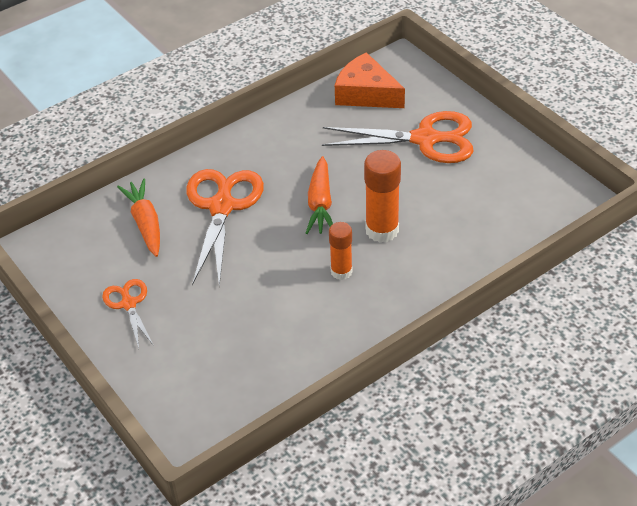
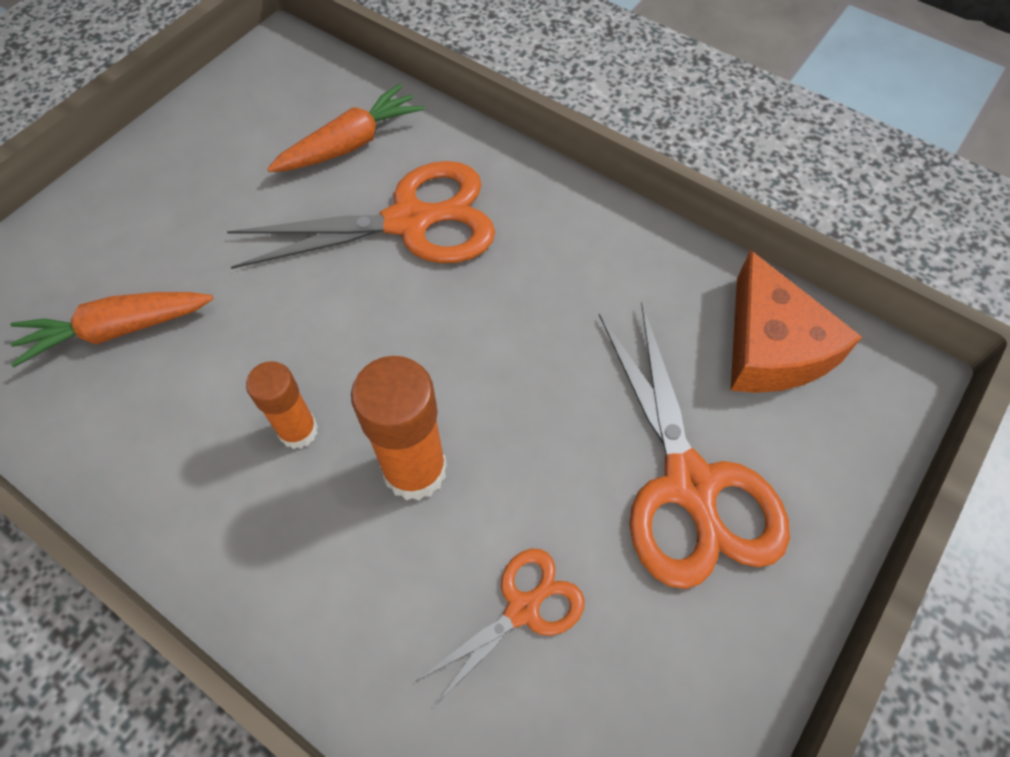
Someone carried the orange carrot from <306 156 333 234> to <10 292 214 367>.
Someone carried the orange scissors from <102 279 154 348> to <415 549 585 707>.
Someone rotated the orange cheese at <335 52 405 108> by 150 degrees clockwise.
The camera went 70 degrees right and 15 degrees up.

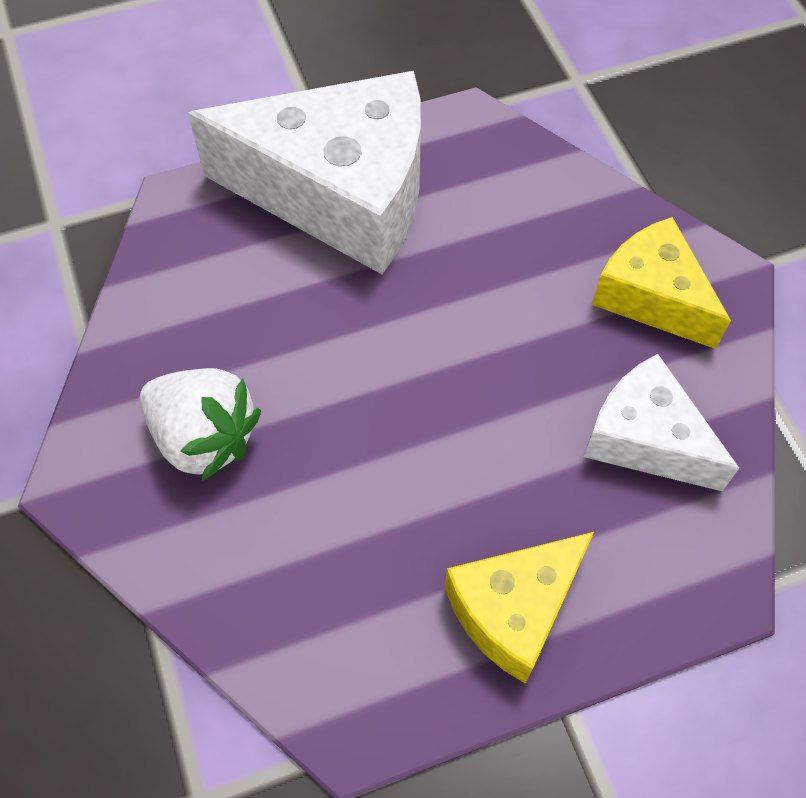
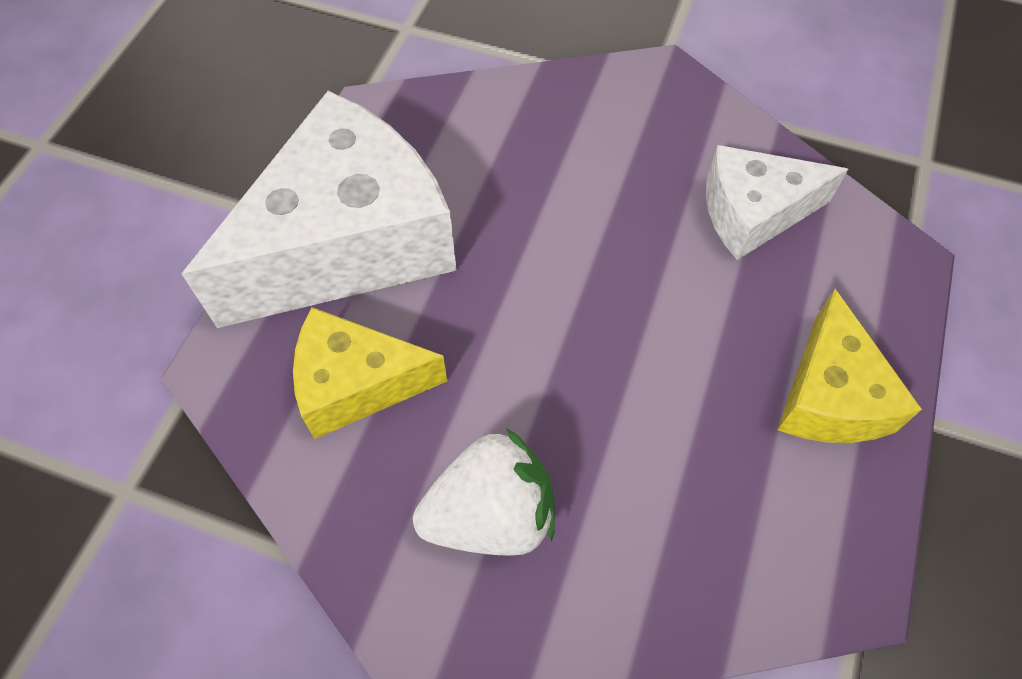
Someone carried the yellow cheese from <592 217 731 349> to <293 307 447 439>.
The camera went 50 degrees left and 0 degrees up.

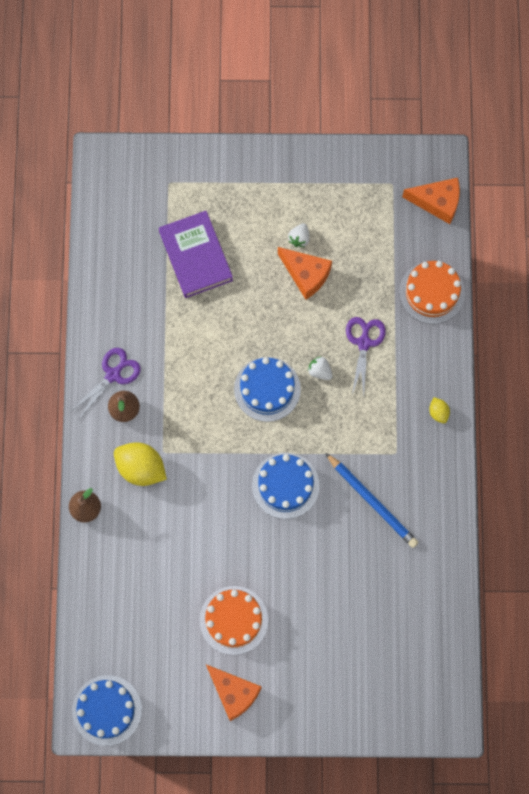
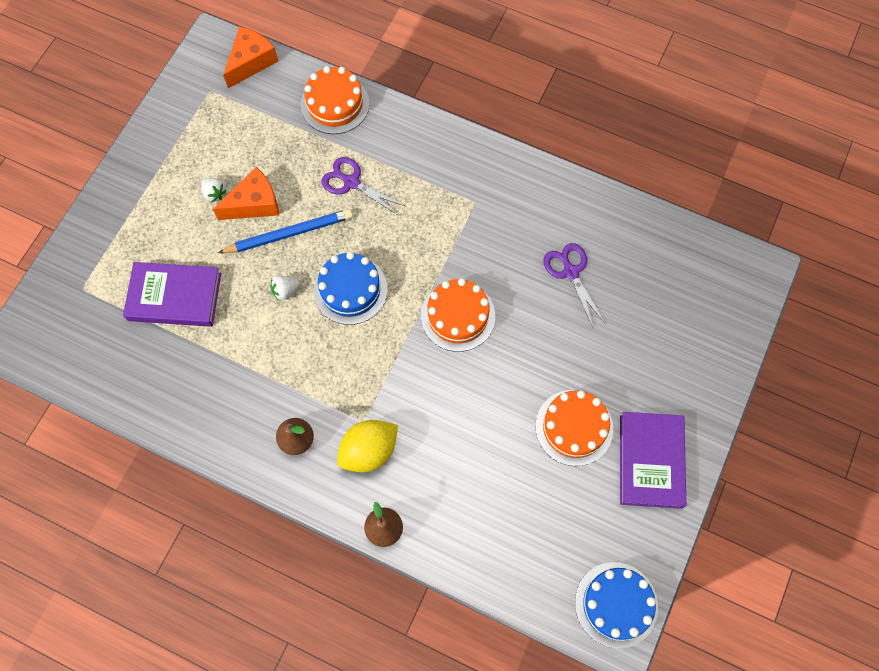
Someone carried the blue pencil from <325 453 419 548> to <218 209 353 253>.
Someone carried the white strawberry from <308 356 333 380> to <270 275 300 300>.
Someone repainted the blue cake at <252 453 320 519>, which became the orange cake at <421 278 495 352>.
Someone carried the purple scissors from <71 348 141 419> to <543 243 605 327>.
Someone swapped the orange cheese at <206 665 261 721> for the purple book at <620 412 686 509>.
Someone took away the yellow lemon at <429 397 450 423>.
The camera went 65 degrees left and 5 degrees down.

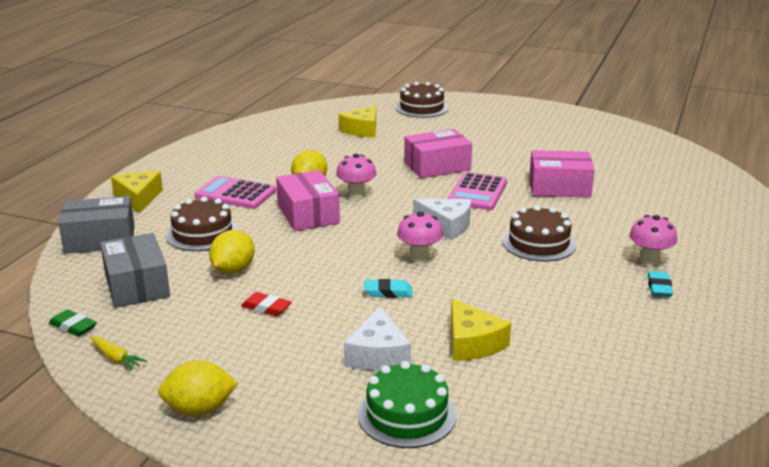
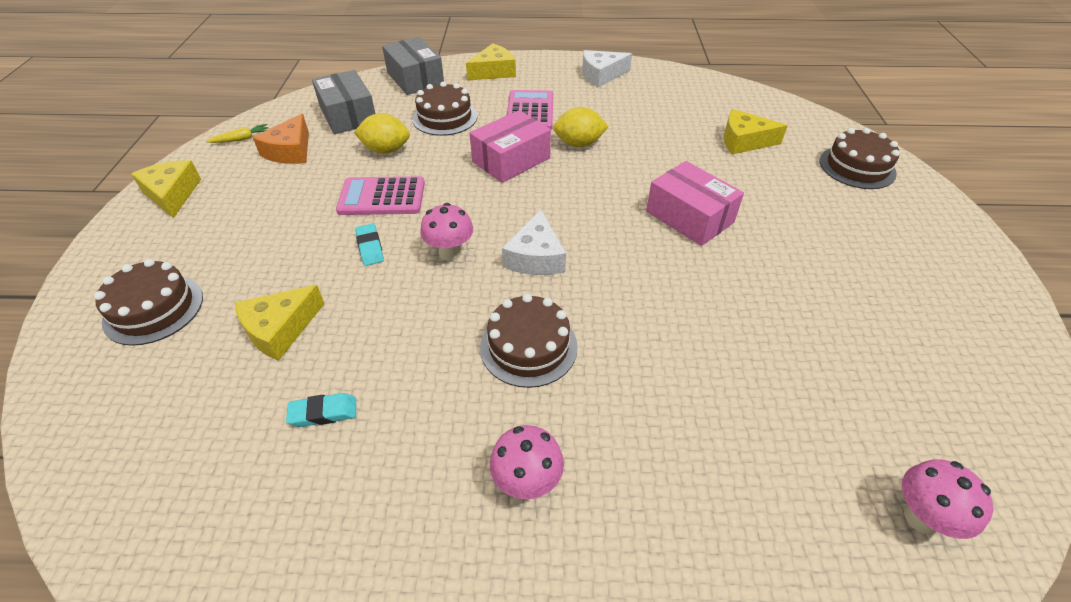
Someone repainted the green cake at <358 361 456 448>, which became the brown cake at <94 259 203 346>.
Someone swapped the yellow lemon at <158 360 238 416> for the yellow cheese at <131 160 201 218>.
Someone rotated the yellow carrot at <90 337 147 371> by 135 degrees counterclockwise.
Someone put down the orange cheese at <253 114 309 164>.
Someone carried the turquoise eraser from <648 271 673 297> to <286 393 356 427>.
Someone rotated the grey box at <100 233 170 308> by 75 degrees counterclockwise.
Someone carried the pink calculator from <447 172 507 210> to <336 176 425 215>.
Someone carried the white cheese from <344 307 411 370> to <582 50 632 87>.
Someone carried the pink mushroom from <336 154 377 199> to <902 459 993 539>.
Someone took away the green eraser at <49 309 97 336>.
Someone took away the red eraser at <241 292 292 316>.
Someone took away the pink box at <529 150 595 198>.
The camera went 70 degrees right and 20 degrees up.

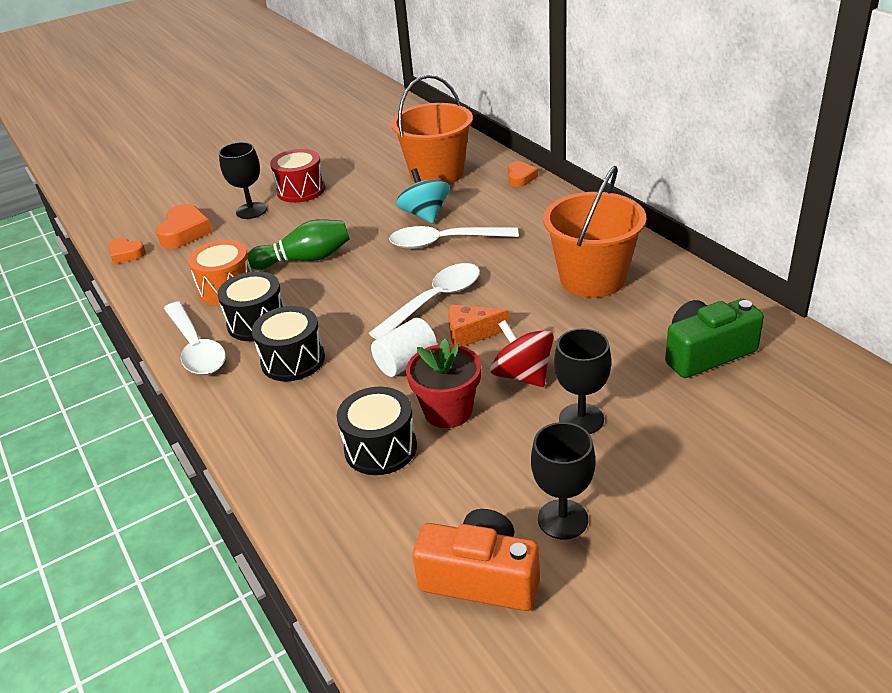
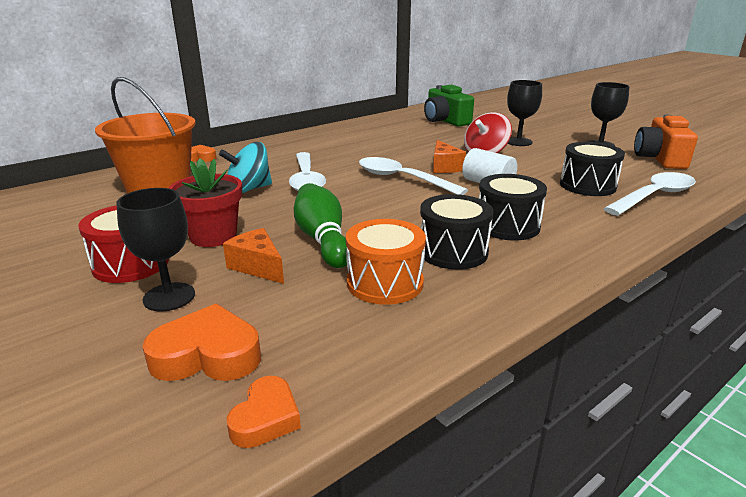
Someone carried the red flower pot from <406 339 481 428> to <169 159 242 247>.
Someone put down the orange cheese at <223 228 284 284>.
Someone carried the white spoon from <164 301 226 375> to <603 172 696 216>.
Someone took away the orange bucket at <543 166 646 297>.
The camera went 100 degrees left and 10 degrees down.

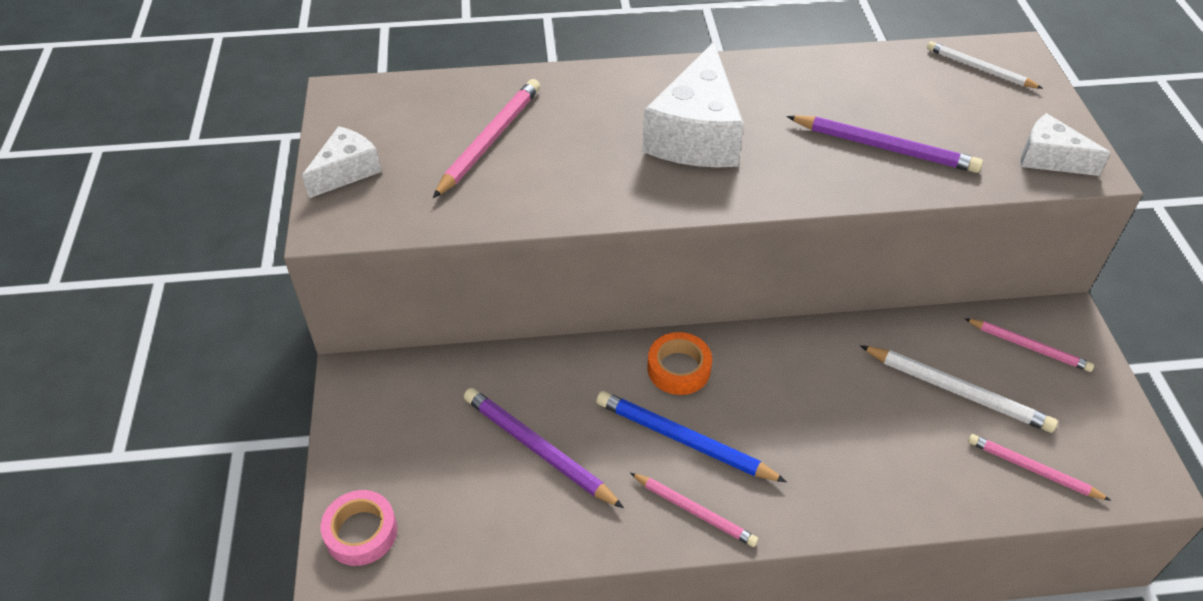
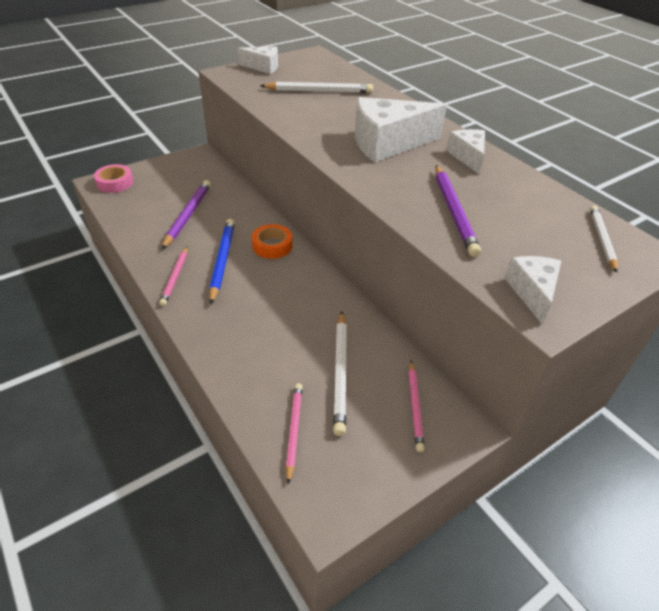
Someone repainted the pink pencil at <433 79 540 198>, which became the white pencil at <260 82 373 93>.
Someone put down the white cheese at <446 129 485 174>.
The camera went 60 degrees right and 5 degrees down.

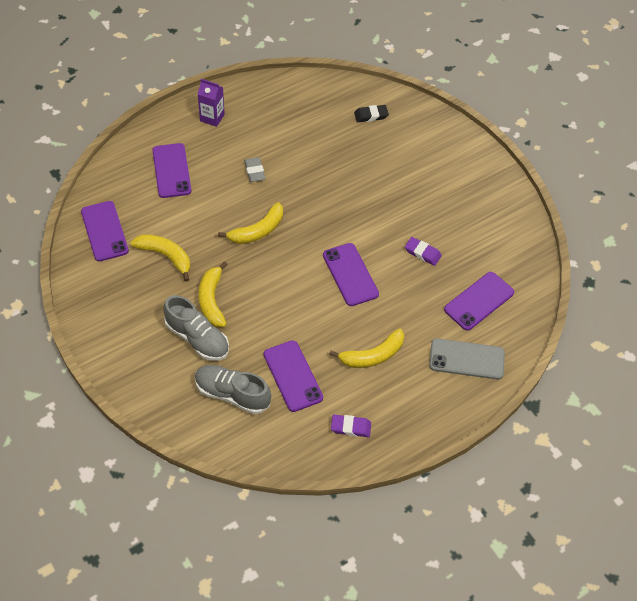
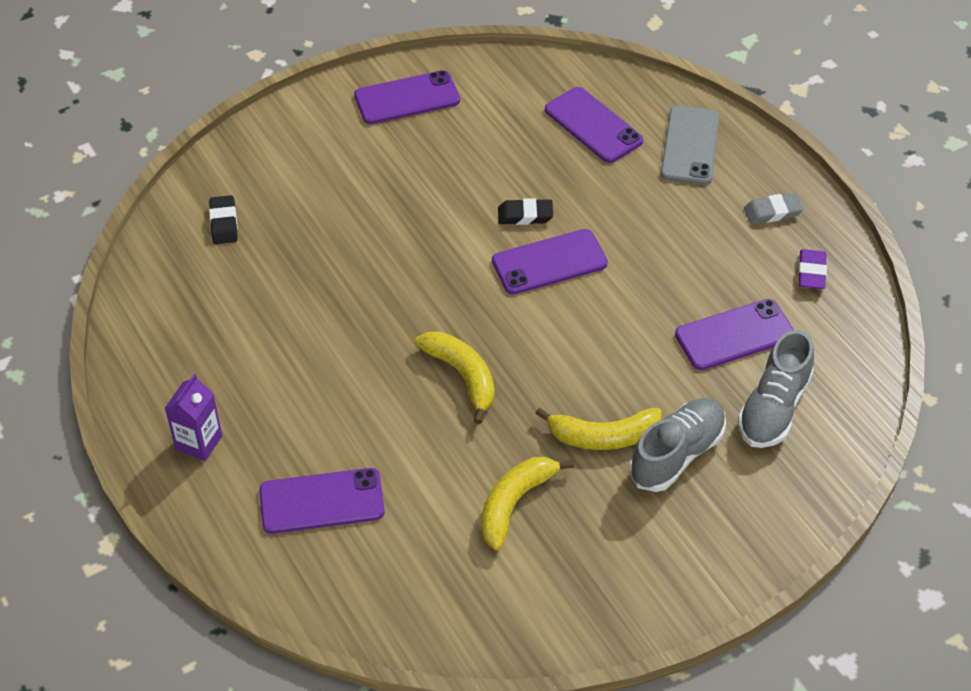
Someone carried the purple phone from <81 201 129 261> to <354 70 460 124>.
Someone put down the black eraser at <498 198 553 225>.
Someone carried the grey eraser from <244 157 266 182> to <744 193 804 224>.
Someone took away the yellow banana at <329 329 404 368>.
Someone took away the purple eraser at <405 237 442 266>.
The camera went 85 degrees left and 5 degrees down.

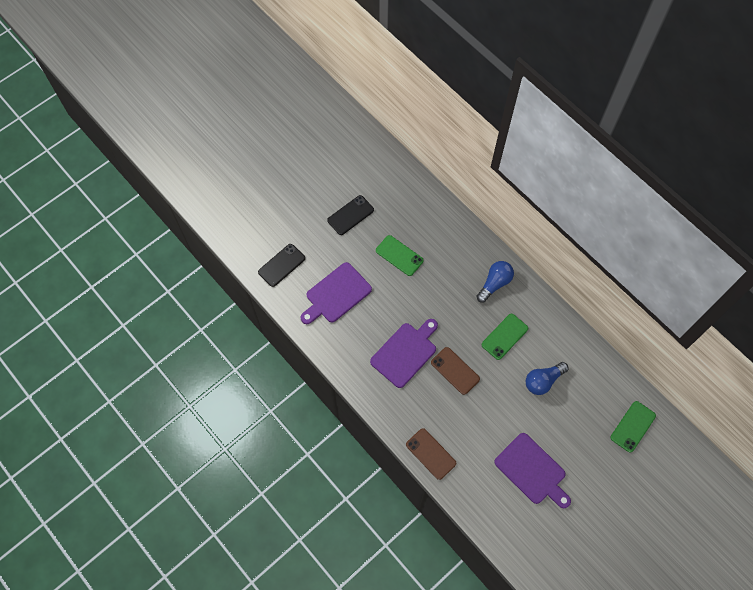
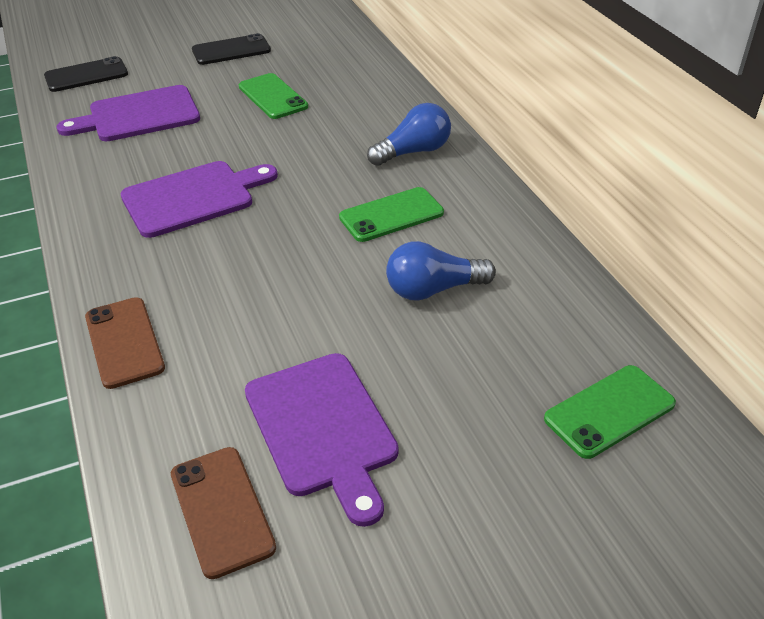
Someone carried the brown phone from <431 347 480 395> to <171 447 276 579>.
The camera went 20 degrees right and 25 degrees down.

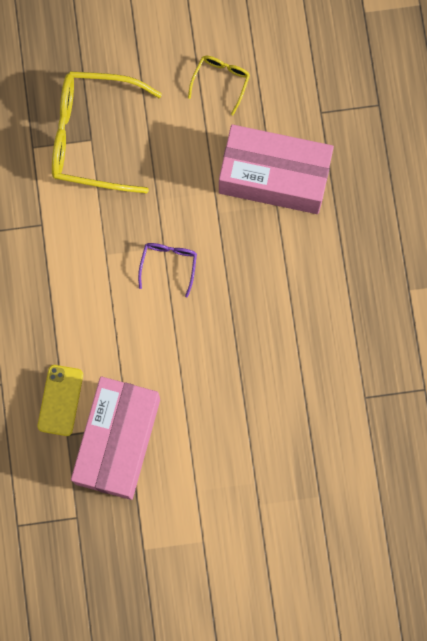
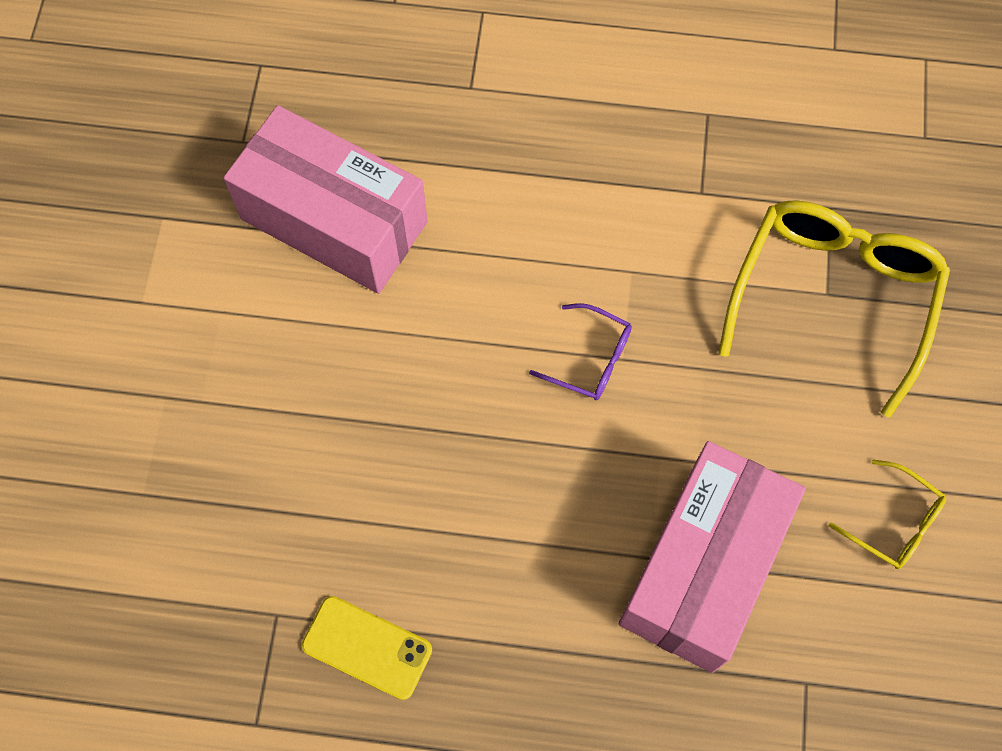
Someone carried the yellow phone from <37 365 83 436> to <302 596 432 700>.
The camera went 105 degrees right and 10 degrees down.

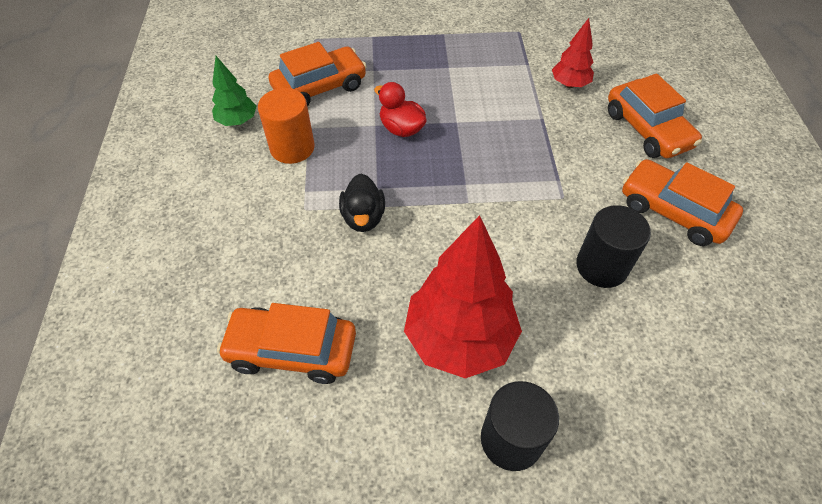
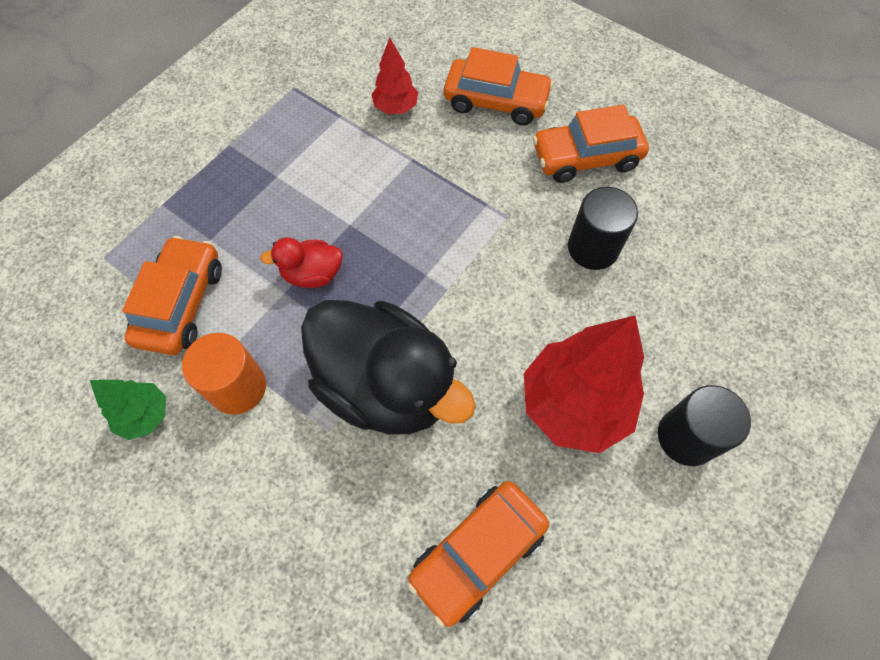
Someone scaled the black duck at <339 173 385 232> by 2.22.
The camera went 50 degrees left and 10 degrees up.

